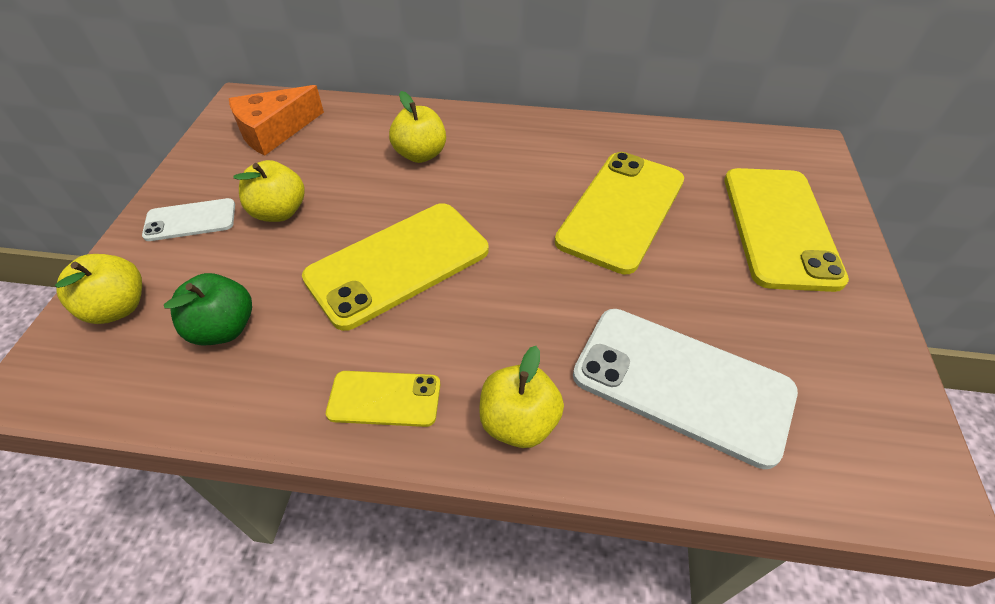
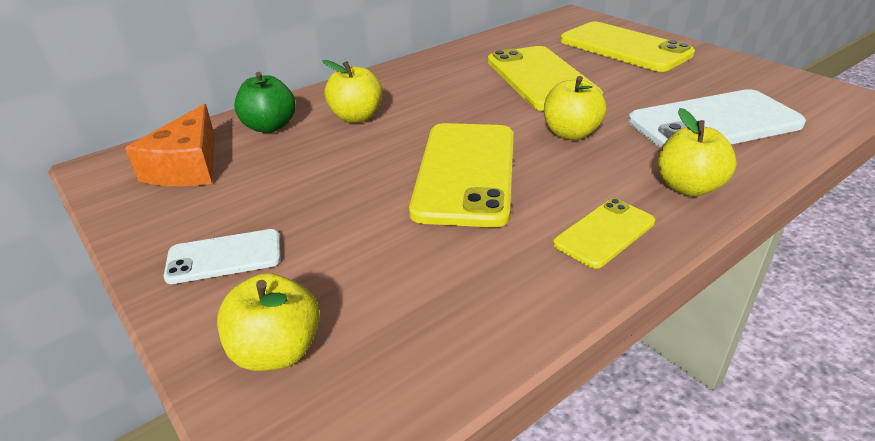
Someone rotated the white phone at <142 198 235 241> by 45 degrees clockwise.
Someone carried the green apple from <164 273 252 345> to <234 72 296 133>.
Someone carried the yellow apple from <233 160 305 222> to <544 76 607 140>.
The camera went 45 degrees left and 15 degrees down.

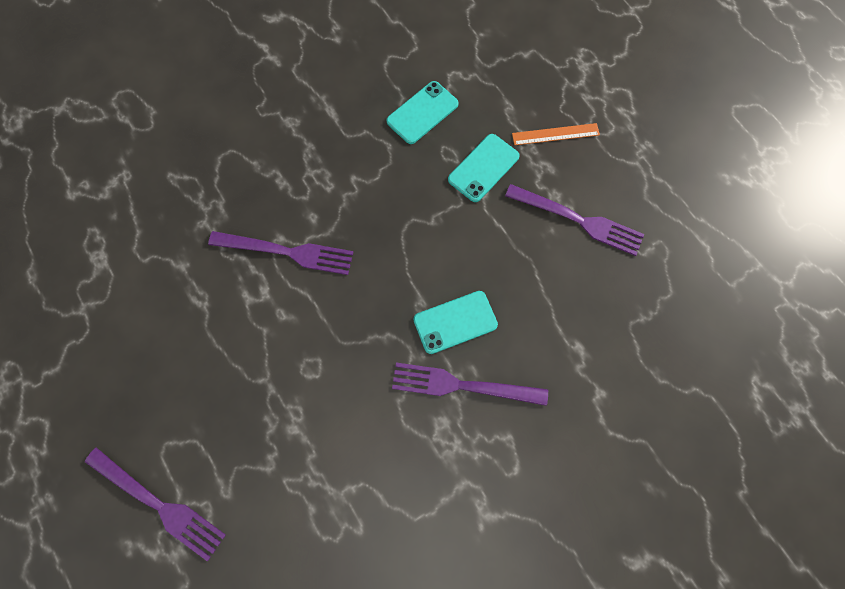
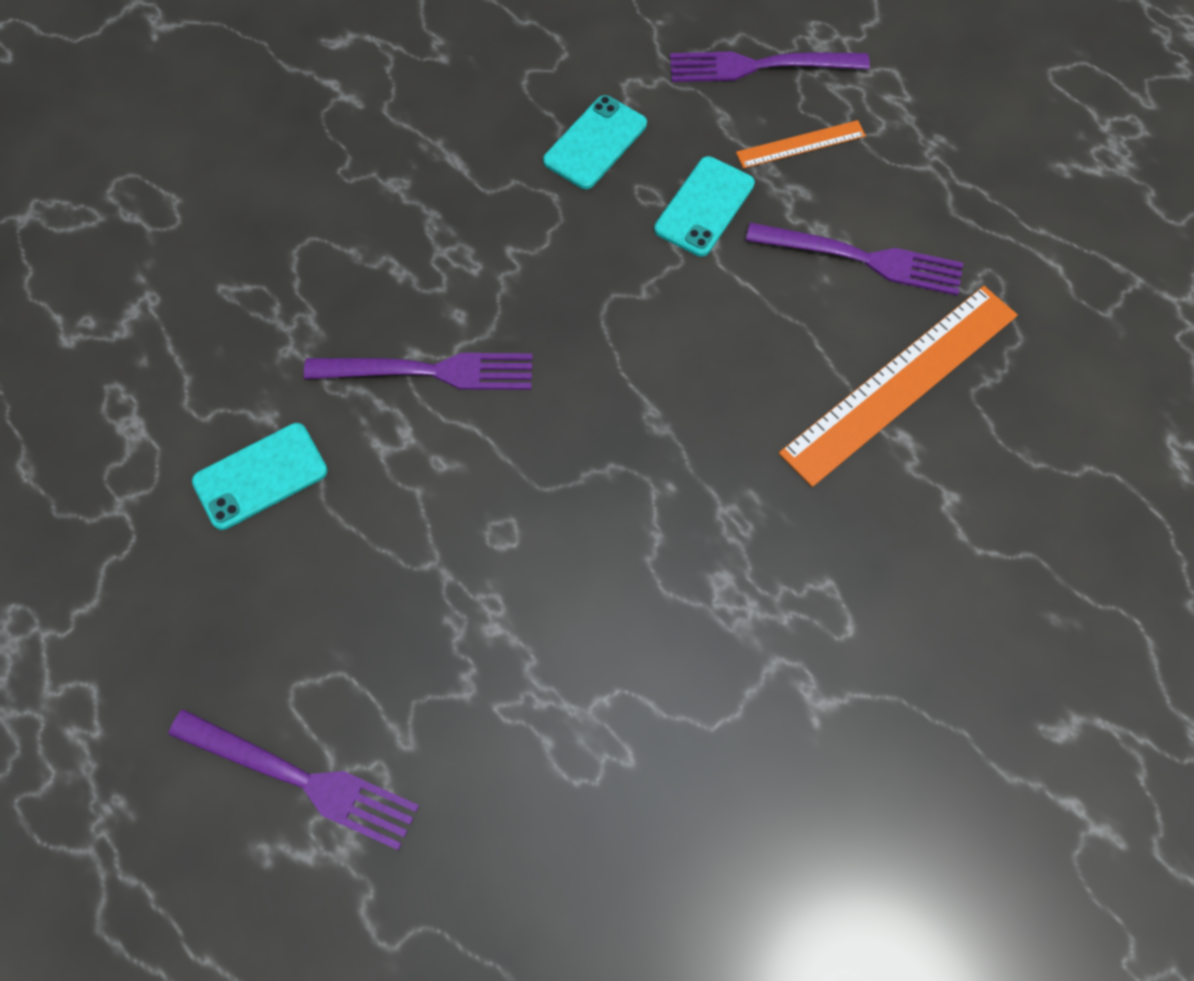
Someone carried the turquoise phone from <413 291 498 354> to <192 423 328 530>.
Someone carried the purple fork from <392 363 548 406> to <670 52 870 82>.
Someone put down the orange ruler at <779 286 1018 487>.
The camera went 10 degrees left and 5 degrees down.

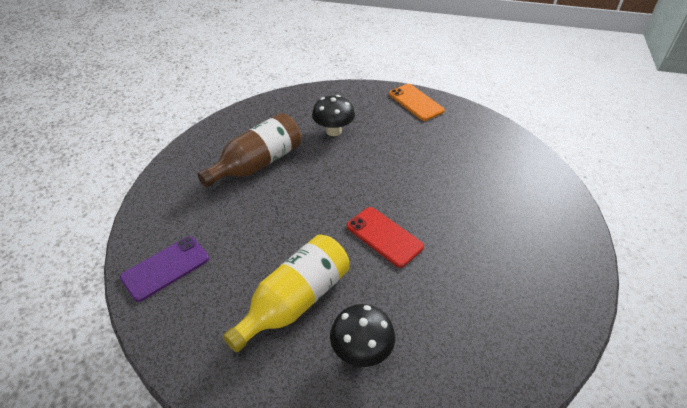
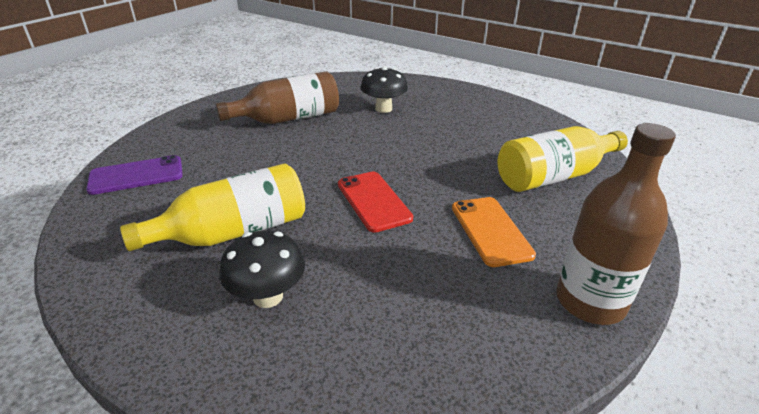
Someone carried the orange phone from <389 84 445 121> to <452 197 536 267>.
Someone put down the yellow bottle at <498 126 628 192>.
Someone put down the brown bottle at <556 123 676 325>.
The camera went 20 degrees right and 10 degrees down.

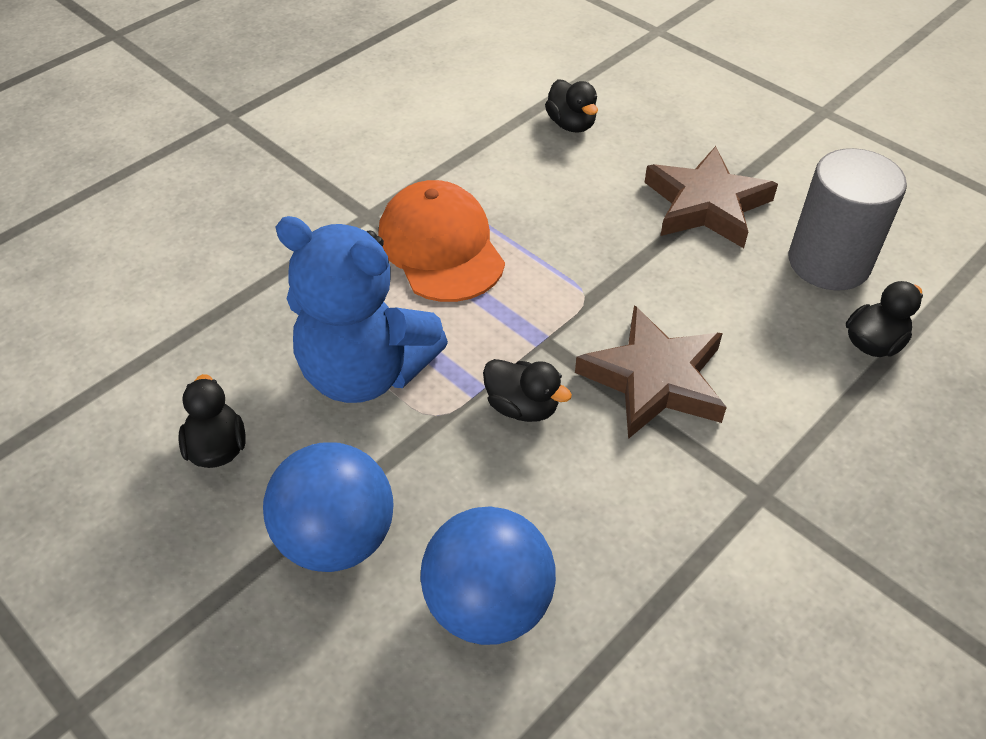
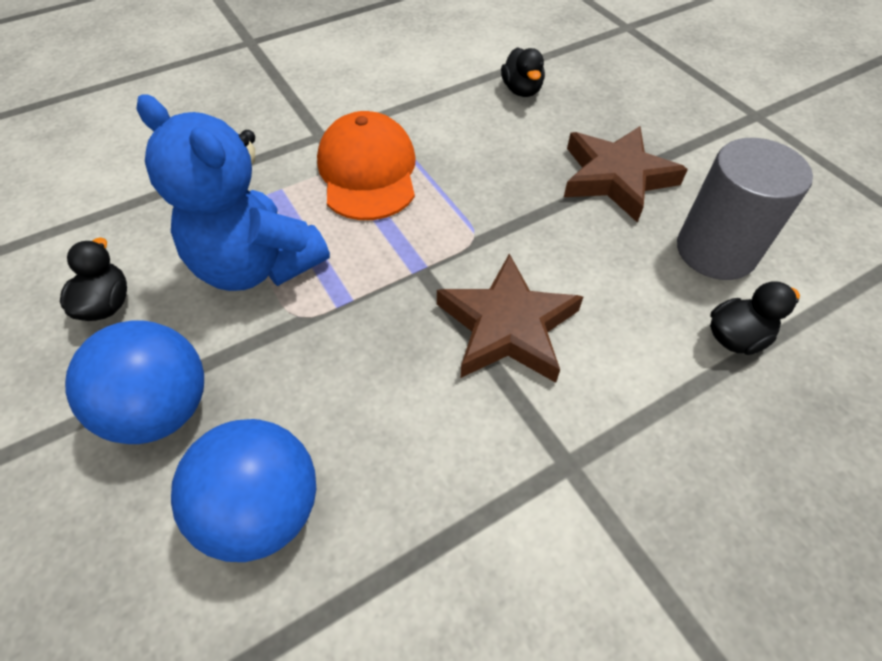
Someone took away the black duck at <483 359 572 422>.
The camera went 15 degrees right and 5 degrees up.

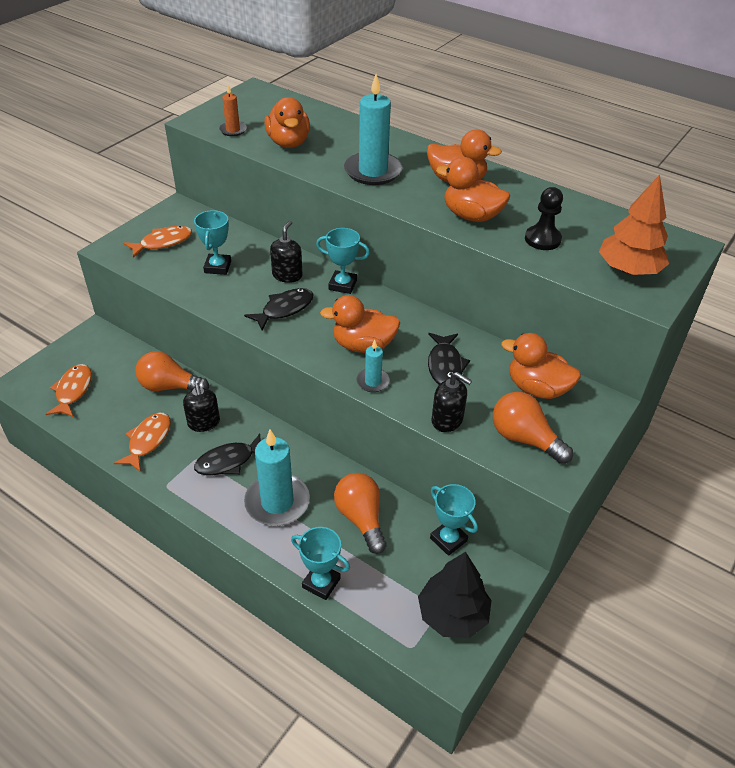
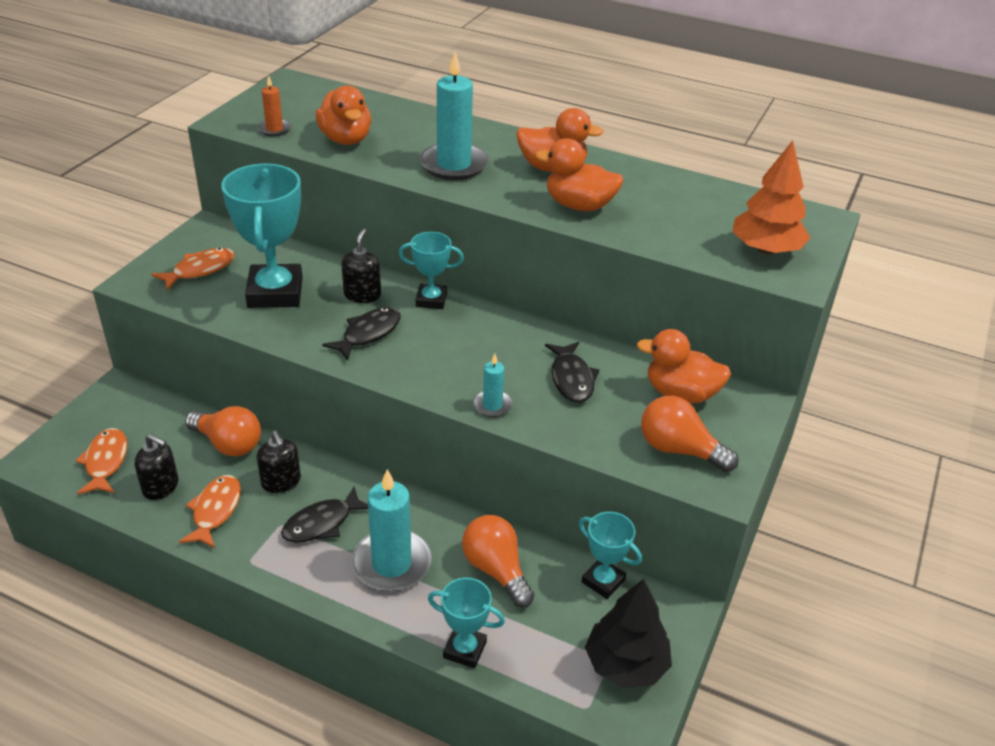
Someone carried the black soap dispenser from <431 372 472 432> to <134 434 179 500>.
Someone rotated the orange light bulb at <135 351 209 391> by 150 degrees counterclockwise.
Someone scaled the turquoise trophy at <194 210 231 275> by 1.83.
Someone took away the orange duck at <320 295 401 353>.
Someone took away the black pawn at <525 187 563 250>.
The camera went 10 degrees left and 5 degrees down.

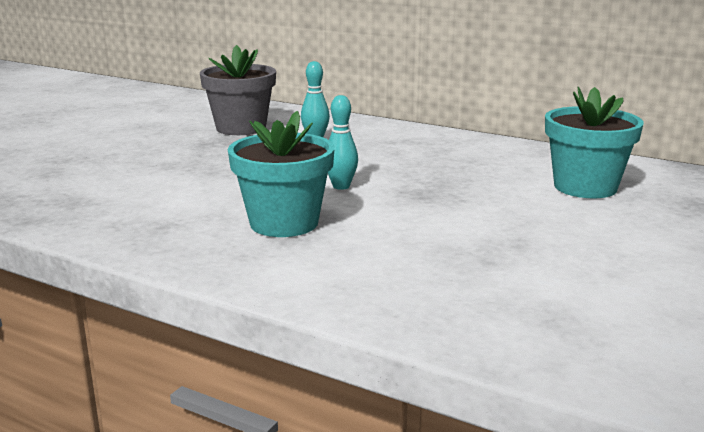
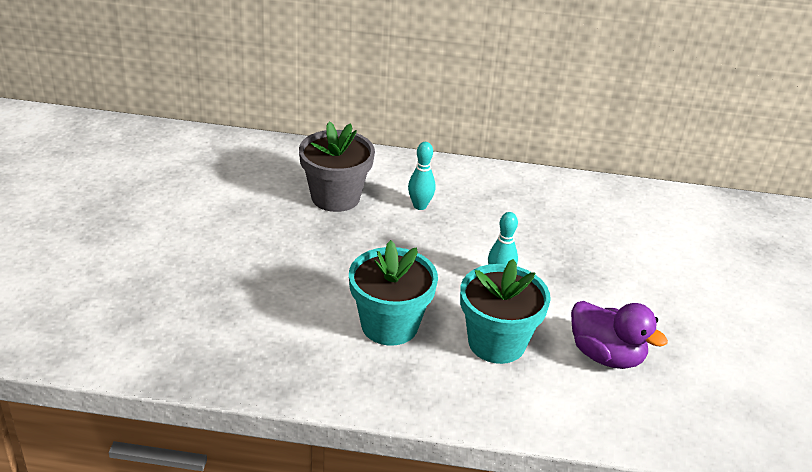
Someone carried the turquoise flower pot from <545 87 644 199> to <349 240 438 346>.
Someone put down the purple duck at <571 301 668 369>.
The camera went 25 degrees left and 15 degrees up.

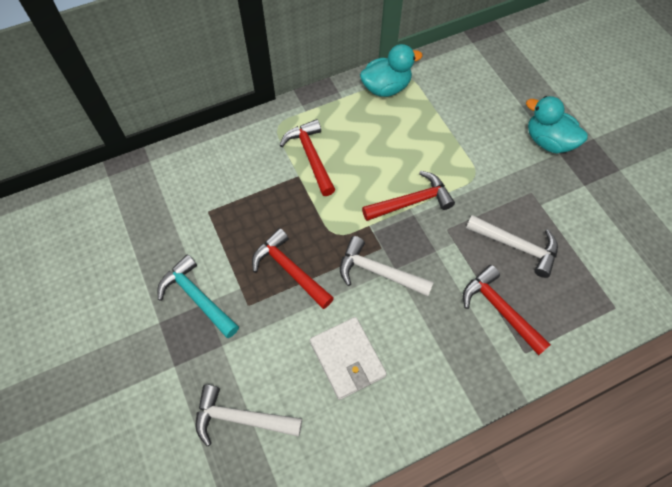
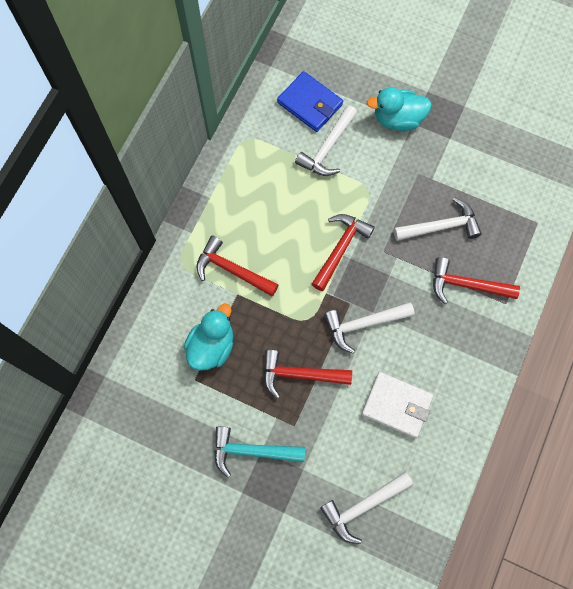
Someone carried the turquoise duck from <360 44 423 97> to <184 303 233 371>.
Someone put down the blue wallet at <277 71 343 132>.
Someone put down the white hammer at <295 105 357 176>.
The camera went 40 degrees left and 10 degrees up.

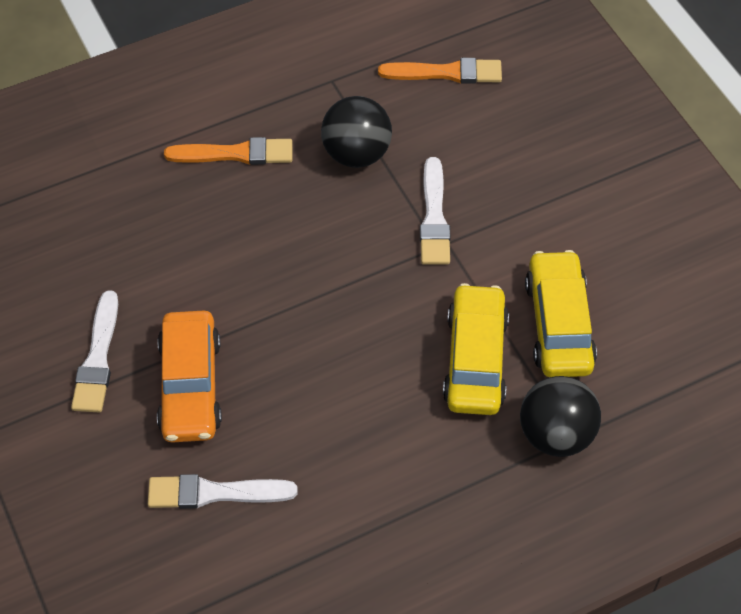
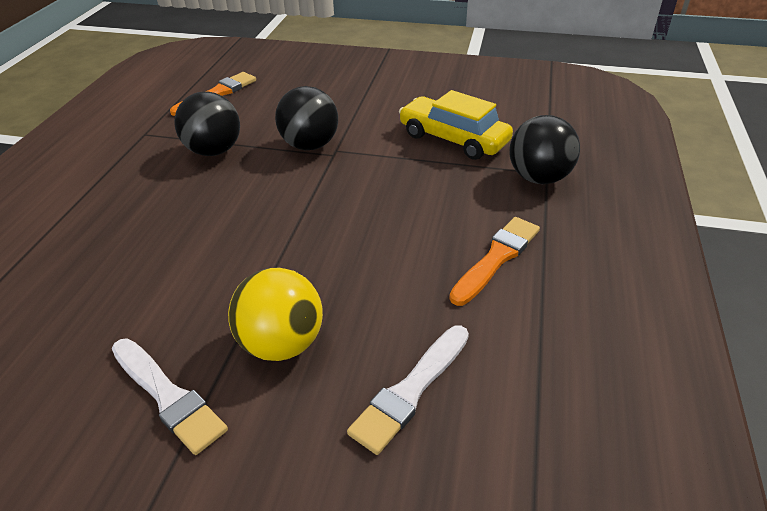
Someone swapped the orange car at <157 311 222 443> for the yellow ball at <228 268 323 361>.
Someone swapped the white brush at <420 157 450 265> for the black ball at <275 86 338 150>.
Someone carried the orange brush from <164 137 293 165> to <449 217 540 306>.
Someone took away the yellow car at <443 283 509 415>.
The camera went 50 degrees left and 15 degrees down.

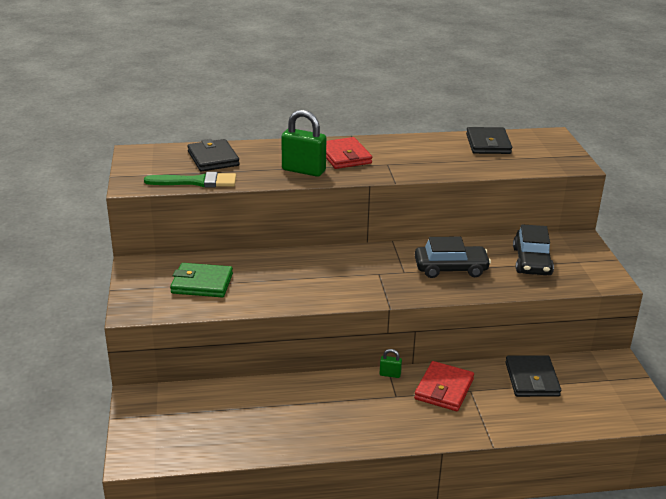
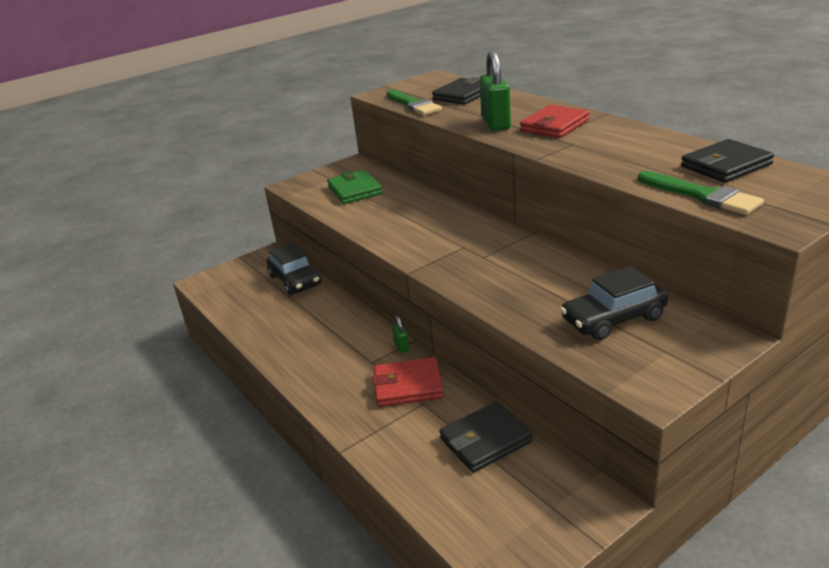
Someone carried the black car from <415 236 491 278> to <267 243 321 295>.
Someone put down the green brush at <638 171 764 215>.
The camera went 65 degrees right and 0 degrees up.

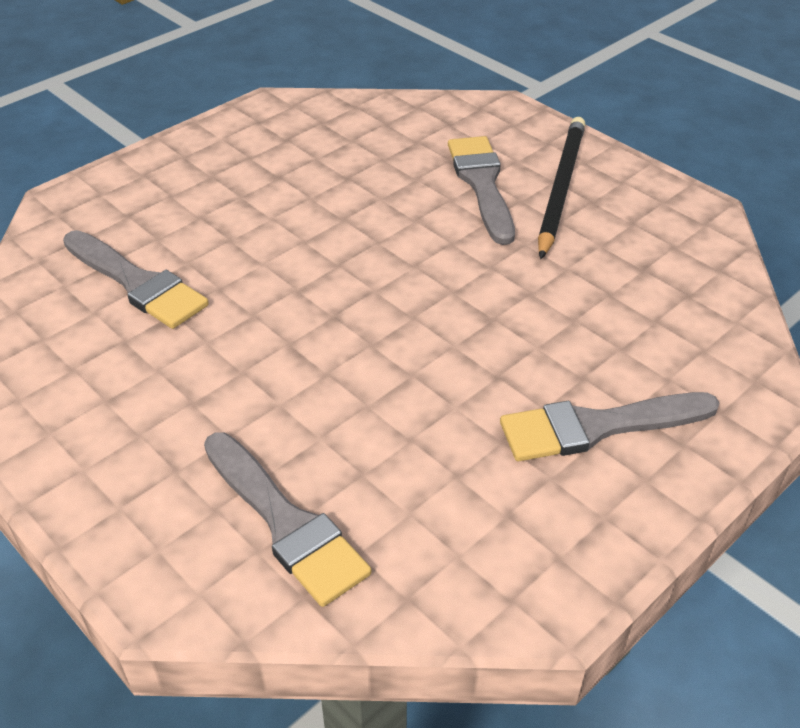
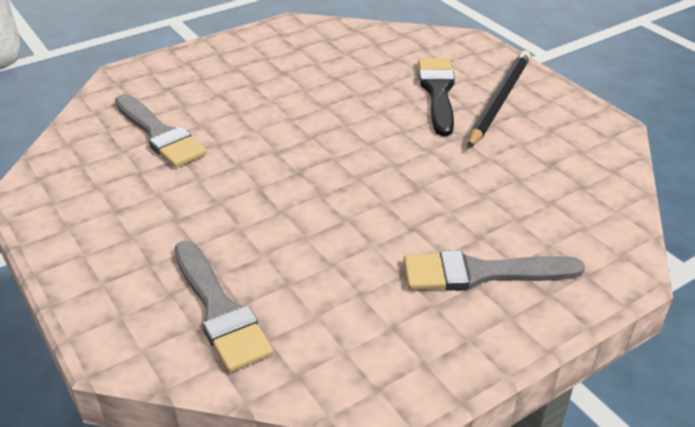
Someone repainted the grey brush at <448 136 515 245>, which became the black brush at <418 58 455 136>.
The camera went 10 degrees right and 5 degrees down.

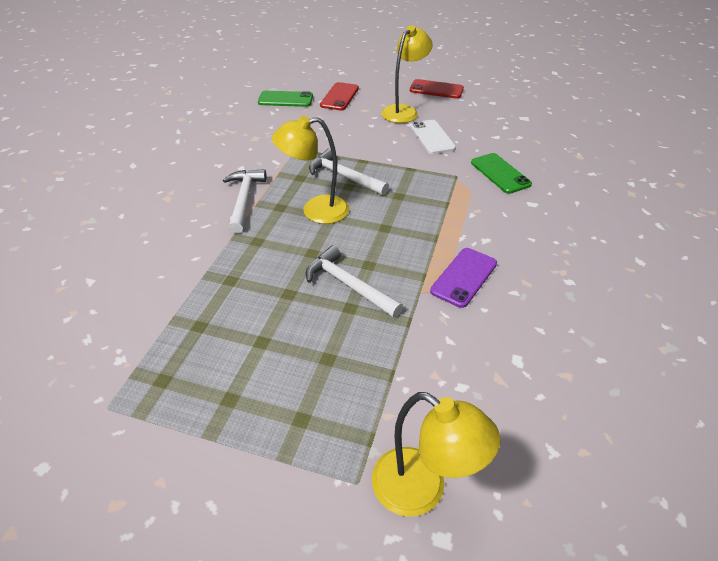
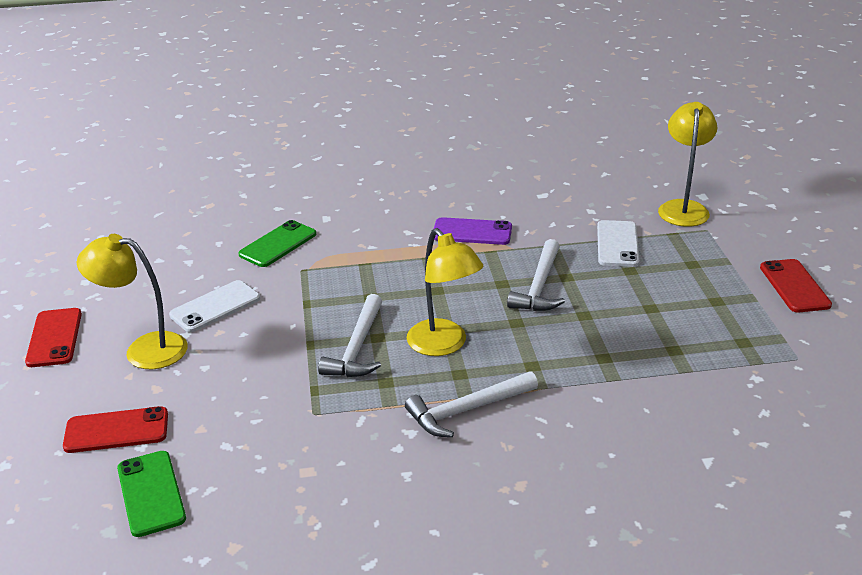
Someone put down the white phone at <597 220 639 267>.
Someone put down the red phone at <760 259 832 312>.
The camera went 115 degrees left and 10 degrees down.

